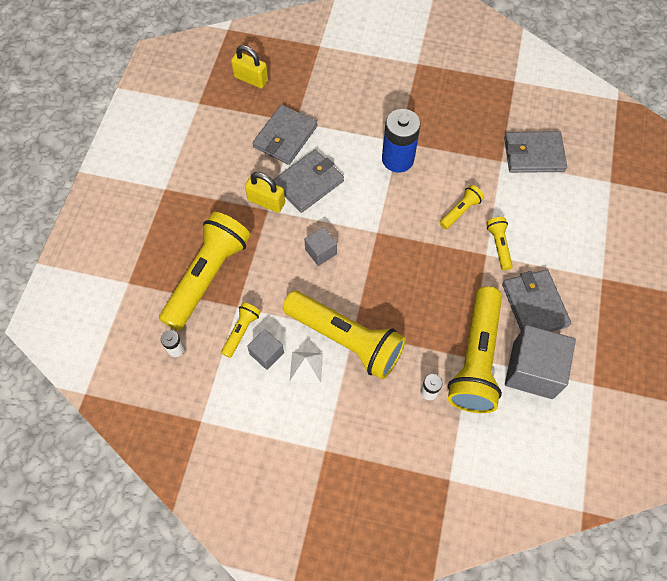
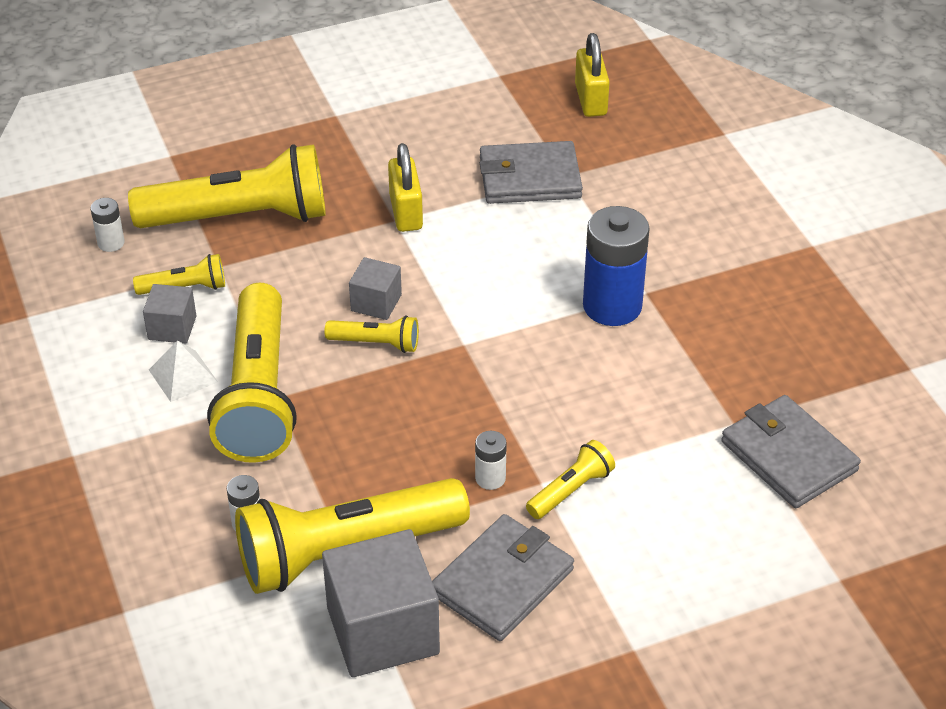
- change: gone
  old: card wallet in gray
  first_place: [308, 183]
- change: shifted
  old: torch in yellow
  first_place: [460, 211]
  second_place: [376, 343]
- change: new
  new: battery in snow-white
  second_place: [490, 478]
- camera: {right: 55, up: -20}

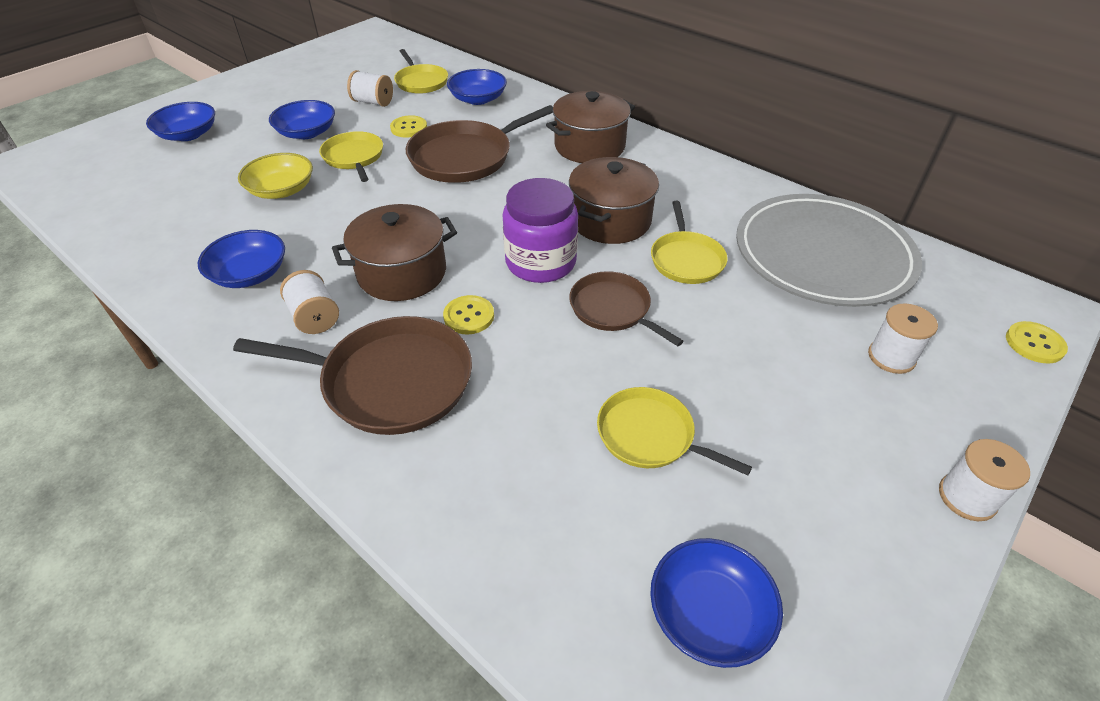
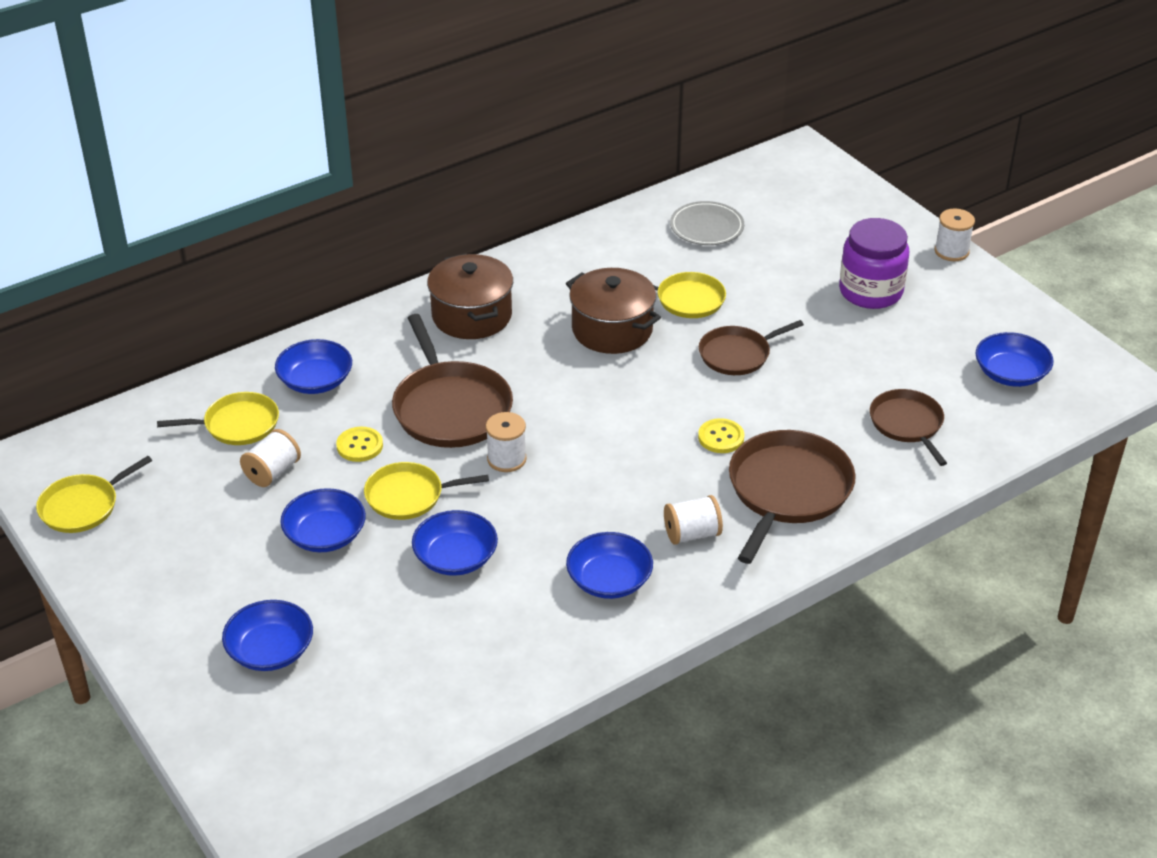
- change: repainted
  old: bowl in yellow
  new: bowl in cobalt
  first_place: [281, 190]
  second_place: [455, 558]
- change: gone
  old: cooking pot in russet
  first_place: [402, 273]
- change: shifted
  old: preserve jar in purple
  first_place: [540, 262]
  second_place: [870, 291]
- change: shifted
  old: frying pan in yellow
  first_place: [650, 435]
  second_place: [83, 506]
- change: scaled
  old: plate in gray
  first_place: [822, 255]
  second_place: [706, 227]
  factor: 0.48
- change: shifted
  old: spool in snow-white
  first_place: [891, 357]
  second_place: [506, 459]
- change: gone
  old: button in yellow
  first_place: [1034, 344]
- change: new
  new: frying pan in russet
  second_place: [907, 424]
- camera: {right: -75, up: -5}

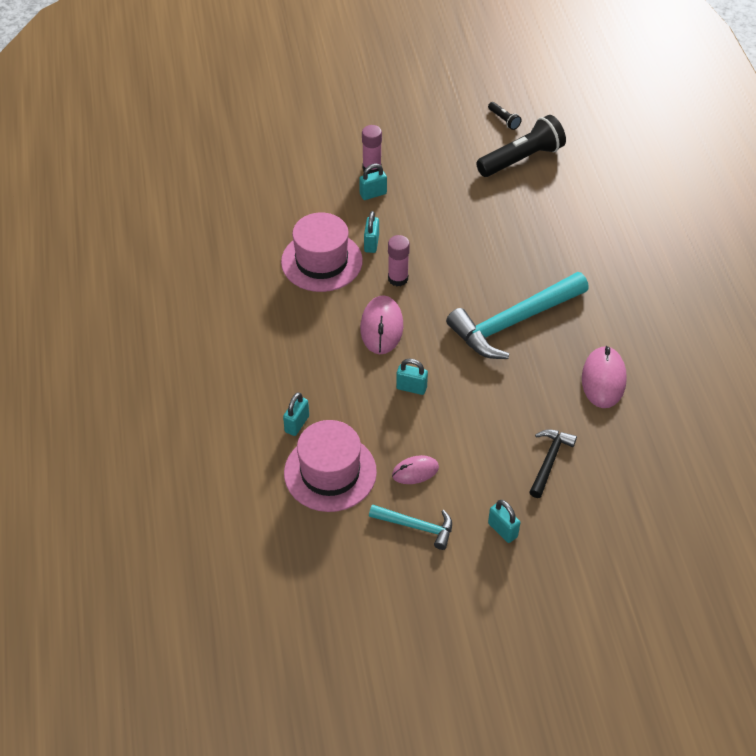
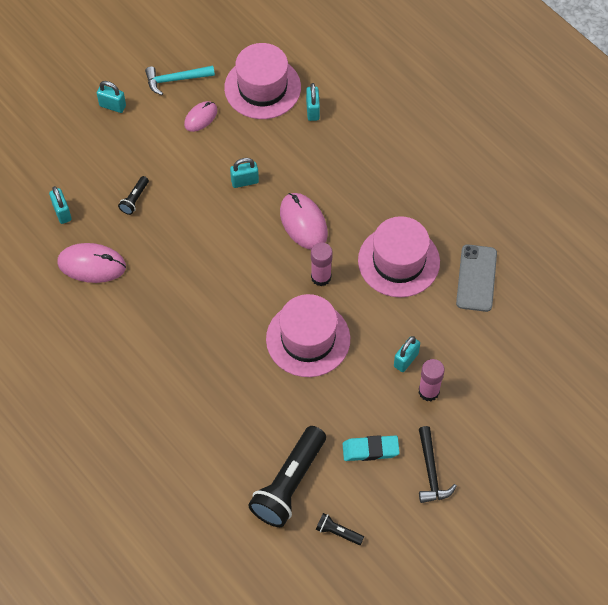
- change: shifted
  old: lock in turquoise
  first_place: [371, 243]
  second_place: [62, 212]
- change: gone
  old: claw hammer in turquoise
  first_place: [514, 322]
- change: shifted
  old: claw hammer in black
  first_place: [549, 461]
  second_place: [431, 471]
- change: rotated
  old: PC mouse in rosy
  first_place: [603, 379]
  second_place: [92, 265]
  degrees: -60
- change: new
  new: torch in black
  second_place: [135, 199]
- change: new
  new: hat in rosy
  second_place: [308, 339]
- change: new
  new: eraser in turquoise
  second_place: [370, 450]
- change: new
  new: phone in gray
  second_place: [476, 278]
- camera: {right: 150, up: 10}

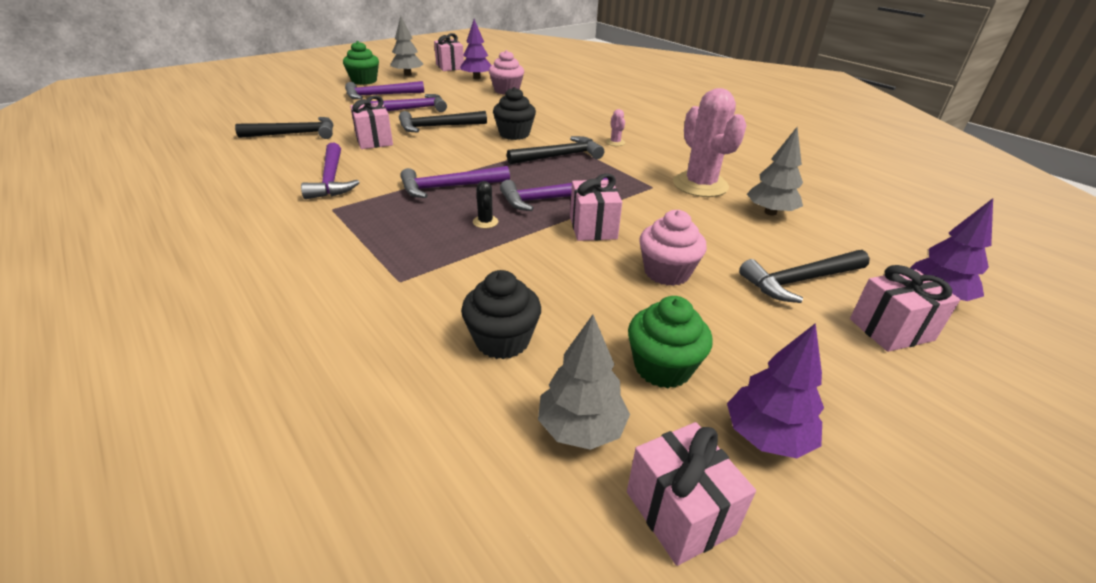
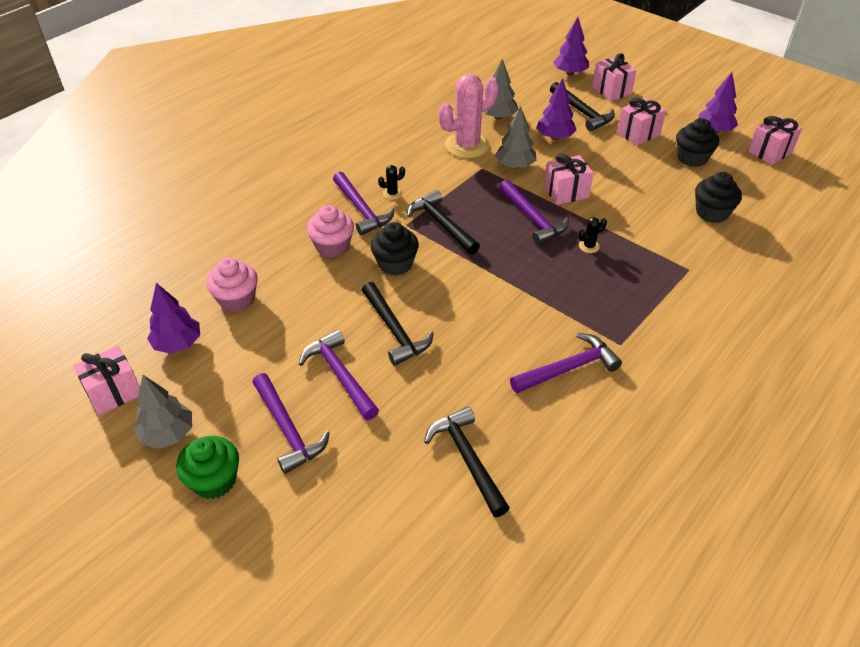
- change: shifted
  old: gift in rosy
  first_place: [374, 140]
  second_place: [638, 134]
- change: shifted
  old: claw hammer in purple
  first_place: [449, 187]
  second_place: [361, 210]
- change: shifted
  old: tree in gray
  first_place: [581, 428]
  second_place: [515, 166]
- change: repainted
  old: prickly plant in rosy
  new: prickly plant in black
  first_place: [615, 142]
  second_place: [392, 193]
- change: repainted
  old: muffin in leaf-green
  new: muffin in black
  first_place: [662, 367]
  second_place: [692, 158]
- change: shifted
  old: muffin in rosy
  first_place: [667, 272]
  second_place: [332, 246]
- change: new
  new: tree in purple
  second_place: [555, 137]
- camera: {right: -100, up: 10}

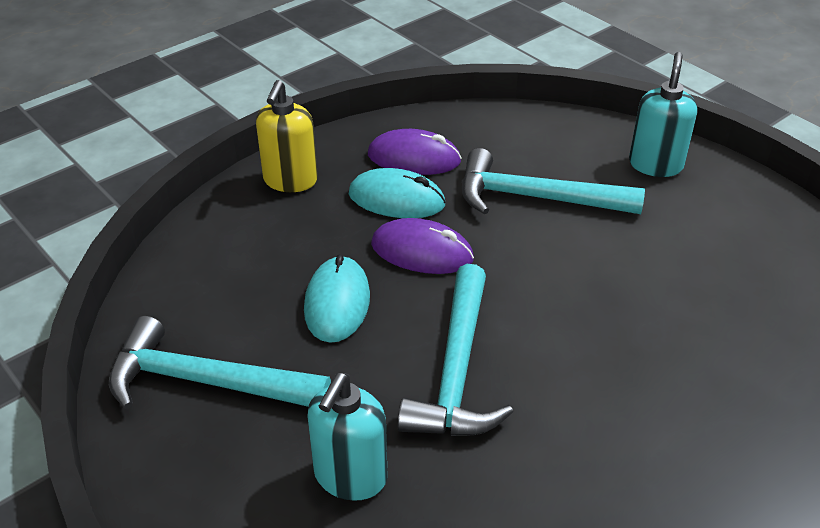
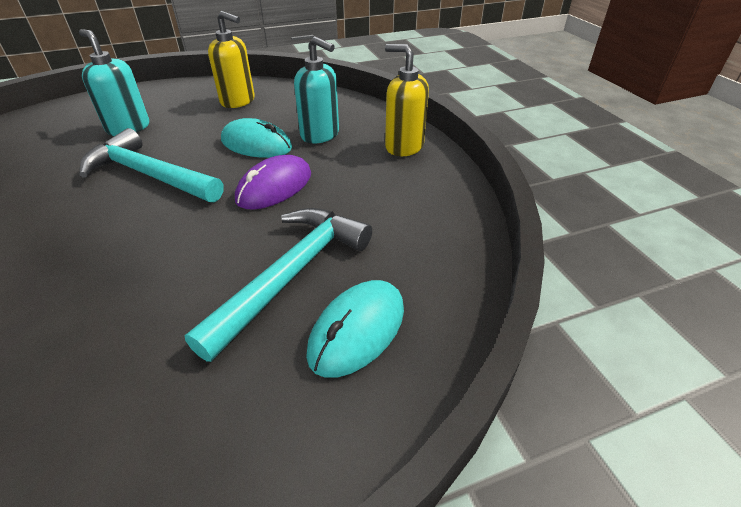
- change: swapped
  old: claw hammer in turquoise
  new: soap pump in yellow
  first_place: [206, 382]
  second_place: [238, 101]
- change: shifted
  old: PC mouse in turquoise
  first_place: [396, 199]
  second_place: [357, 330]
- change: gone
  old: PC mouse in purple
  first_place: [414, 158]
- change: shifted
  old: soap pump in turquoise
  first_place: [655, 165]
  second_place: [320, 135]
- camera: {right: 110, up: 0}

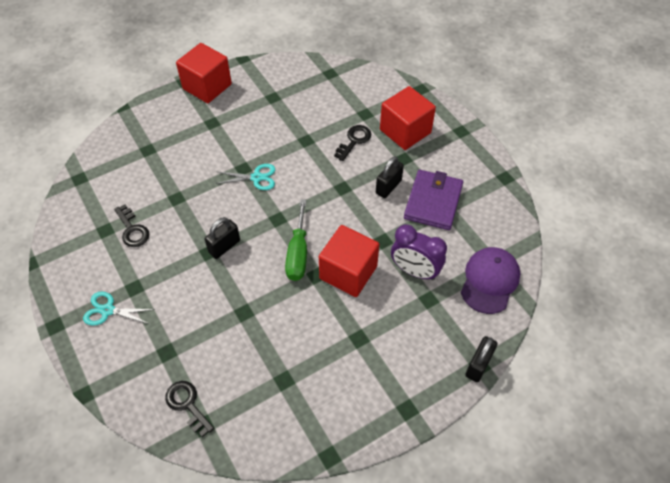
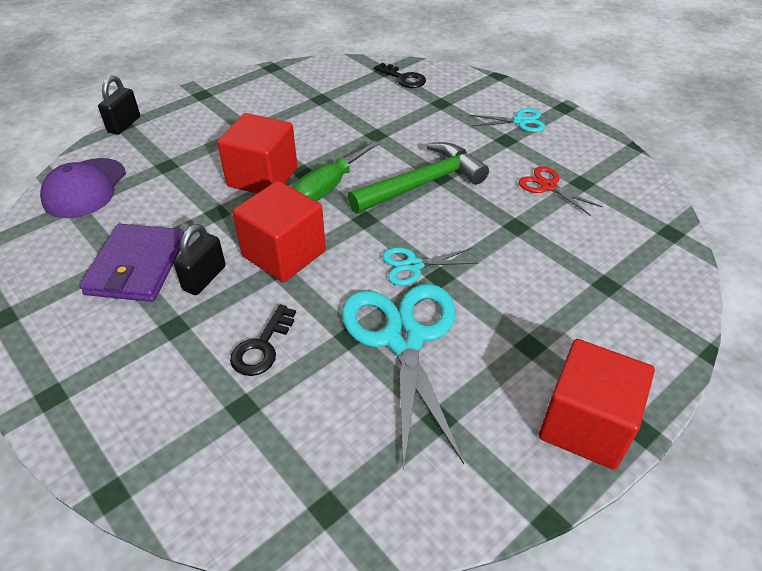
- change: swapped
  old: key in black
  new: pair of scissors in scarlet
  first_place: [132, 230]
  second_place: [548, 186]
- change: swapped
  old: lock in black
  new: claw hammer in leaf-green
  first_place: [224, 246]
  second_place: [423, 183]
- change: rotated
  old: hand screwdriver in leaf-green
  first_place: [298, 253]
  second_place: [328, 187]
  degrees: -135
- change: shifted
  old: solid cube in scarlet
  first_place: [405, 131]
  second_place: [284, 254]
- change: gone
  old: clock in purple
  first_place: [415, 271]
- change: new
  new: pair of scissors in turquoise
  second_place: [404, 339]
- camera: {right: 170, up: -10}

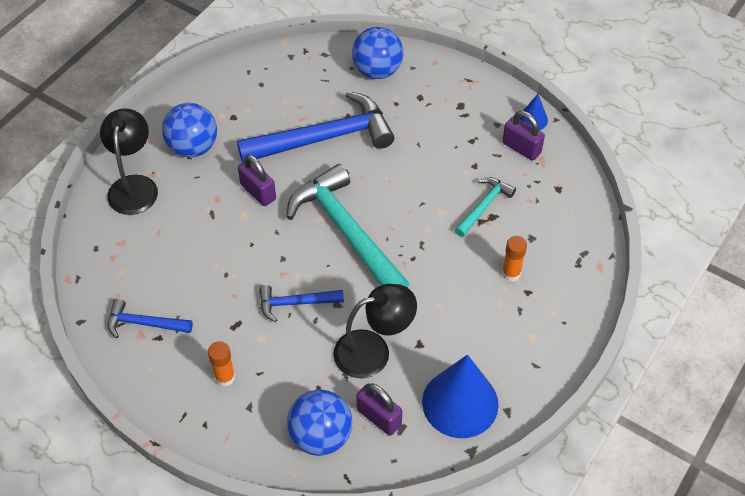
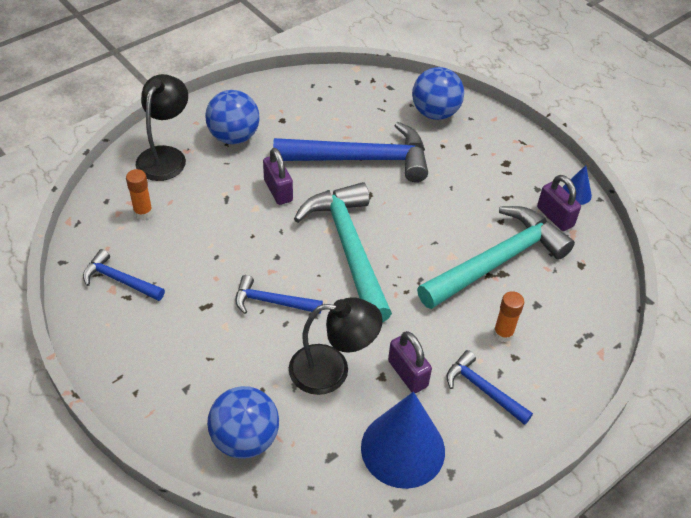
- change: shifted
  old: glue in bright orange
  first_place: [225, 377]
  second_place: [143, 212]
- change: shifted
  old: lock in purple
  first_place: [379, 417]
  second_place: [407, 373]
- change: scaled
  old: claw hammer in turquoise
  first_place: [483, 206]
  second_place: [497, 261]
  factor: 2.0
- change: new
  new: claw hammer in cobalt
  second_place: [483, 390]
- camera: {right: 15, up: -5}

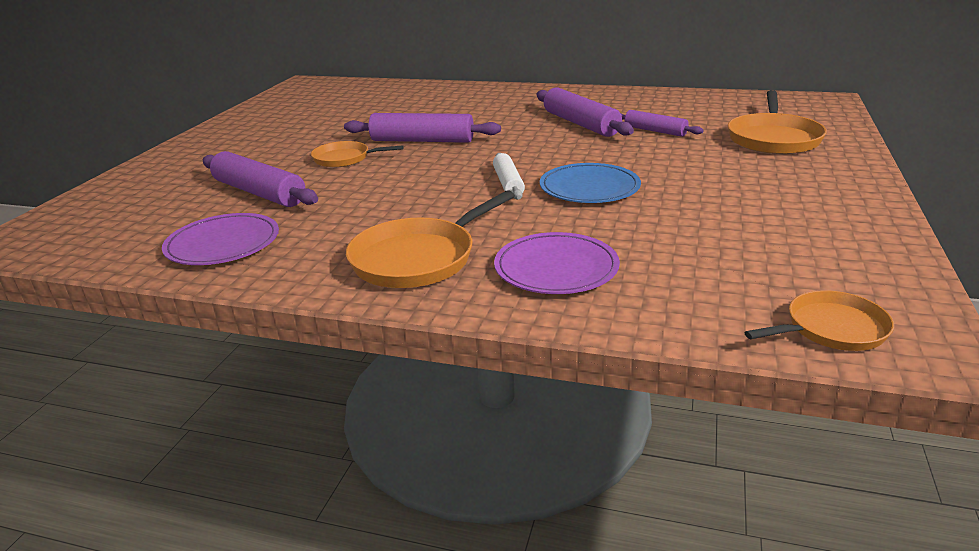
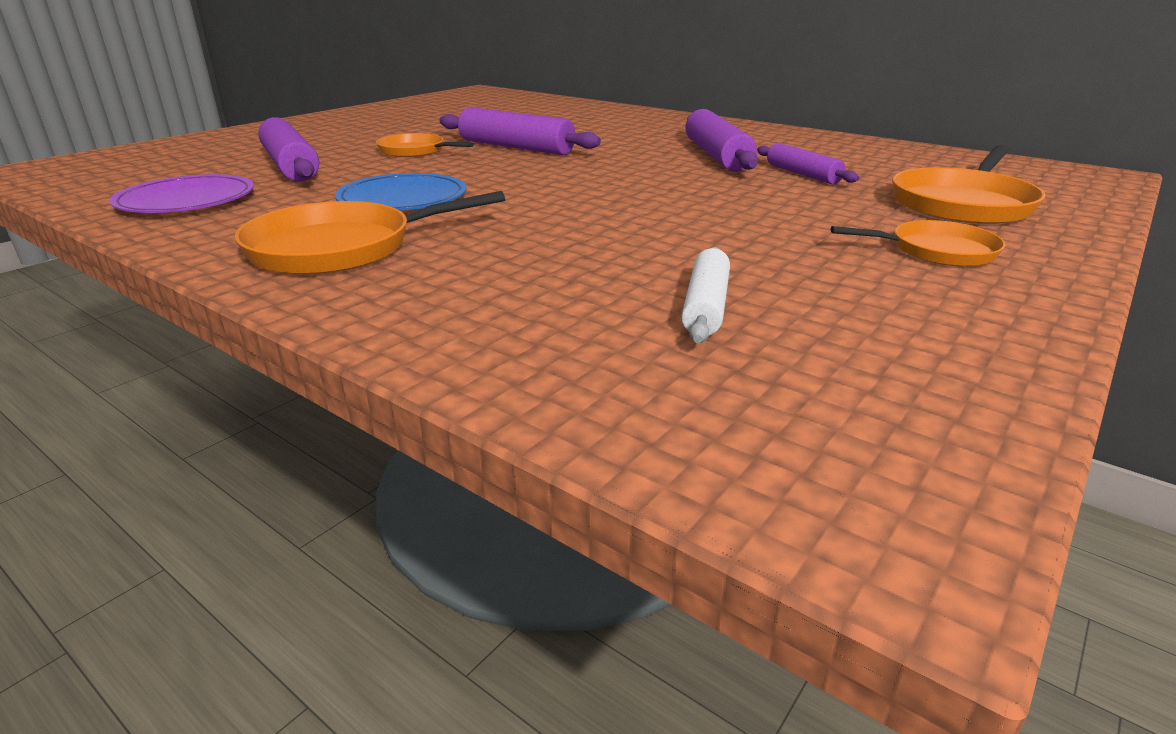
- change: shifted
  old: dough roller in snow-white
  first_place: [508, 183]
  second_place: [706, 306]
- change: gone
  old: plate in purple
  first_place: [556, 268]
- change: shifted
  old: plate in cobalt
  first_place: [589, 188]
  second_place: [403, 199]
- change: shifted
  old: frying pan in bright orange
  first_place: [831, 329]
  second_place: [936, 251]
- camera: {right: 20, up: 0}

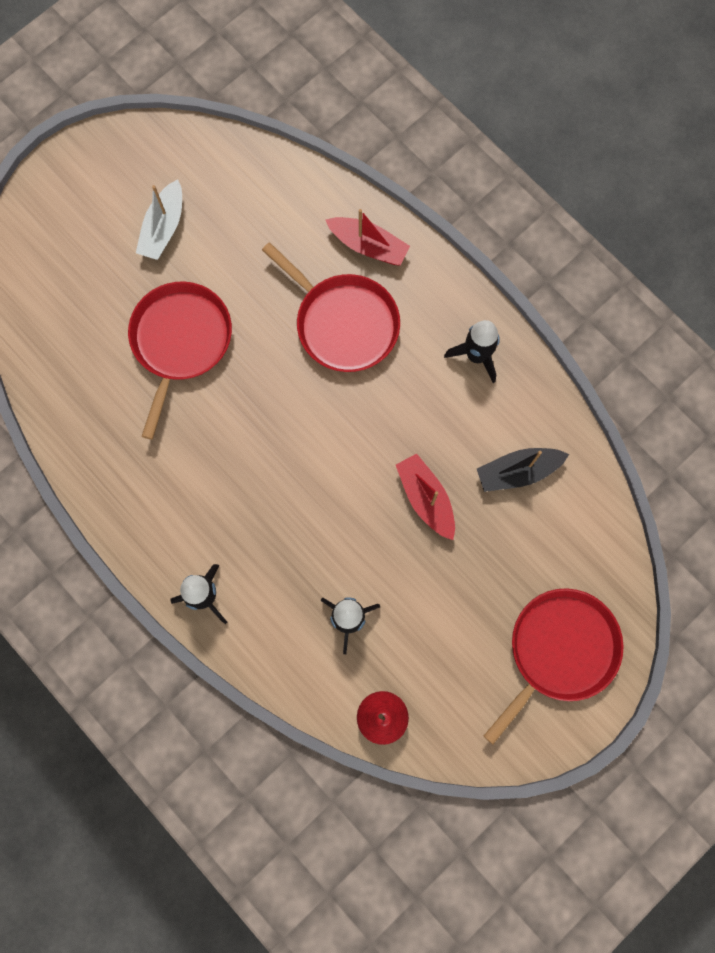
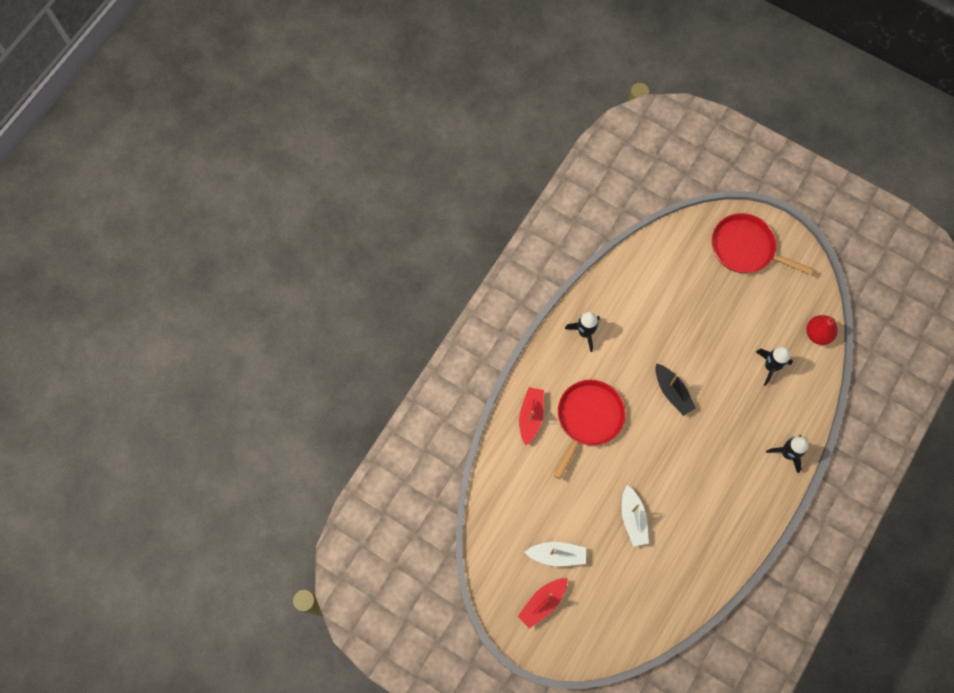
- change: swapped
  old: frying pan in scarlet
  new: sailboat in snow-white
  first_place: [180, 342]
  second_place: [633, 519]
- change: shifted
  old: sailboat in scarlet
  first_place: [425, 498]
  second_place: [542, 603]
- change: shifted
  old: sailboat in black
  first_place: [518, 472]
  second_place: [672, 392]
- camera: {right: -105, up: -5}

